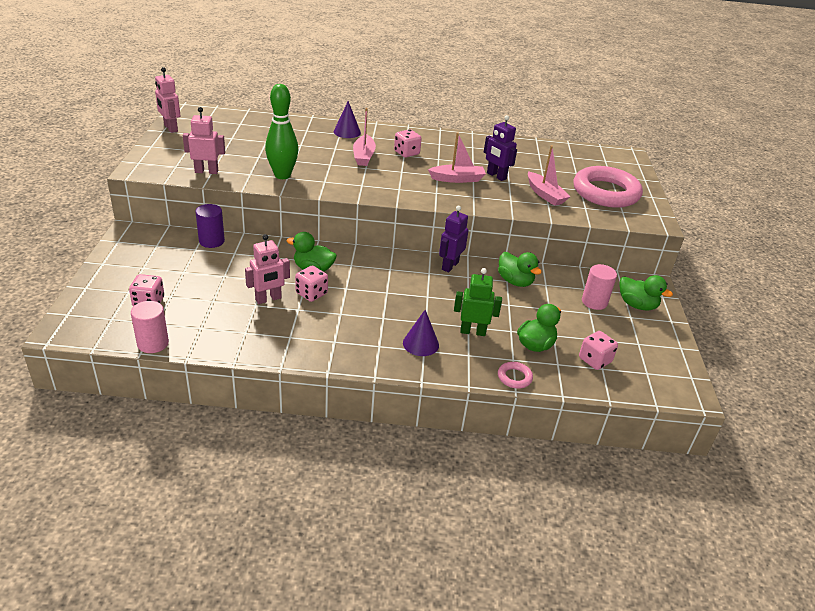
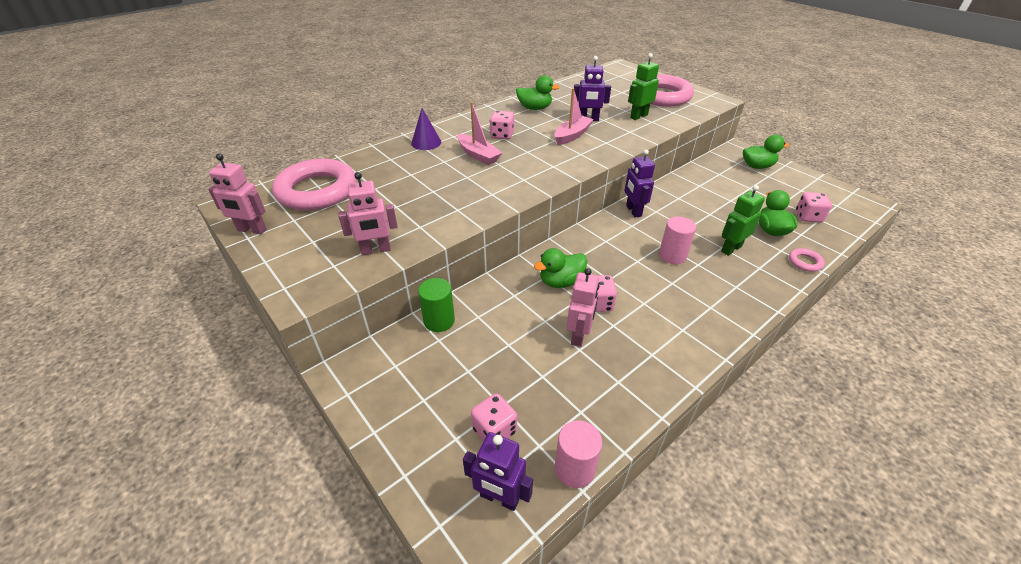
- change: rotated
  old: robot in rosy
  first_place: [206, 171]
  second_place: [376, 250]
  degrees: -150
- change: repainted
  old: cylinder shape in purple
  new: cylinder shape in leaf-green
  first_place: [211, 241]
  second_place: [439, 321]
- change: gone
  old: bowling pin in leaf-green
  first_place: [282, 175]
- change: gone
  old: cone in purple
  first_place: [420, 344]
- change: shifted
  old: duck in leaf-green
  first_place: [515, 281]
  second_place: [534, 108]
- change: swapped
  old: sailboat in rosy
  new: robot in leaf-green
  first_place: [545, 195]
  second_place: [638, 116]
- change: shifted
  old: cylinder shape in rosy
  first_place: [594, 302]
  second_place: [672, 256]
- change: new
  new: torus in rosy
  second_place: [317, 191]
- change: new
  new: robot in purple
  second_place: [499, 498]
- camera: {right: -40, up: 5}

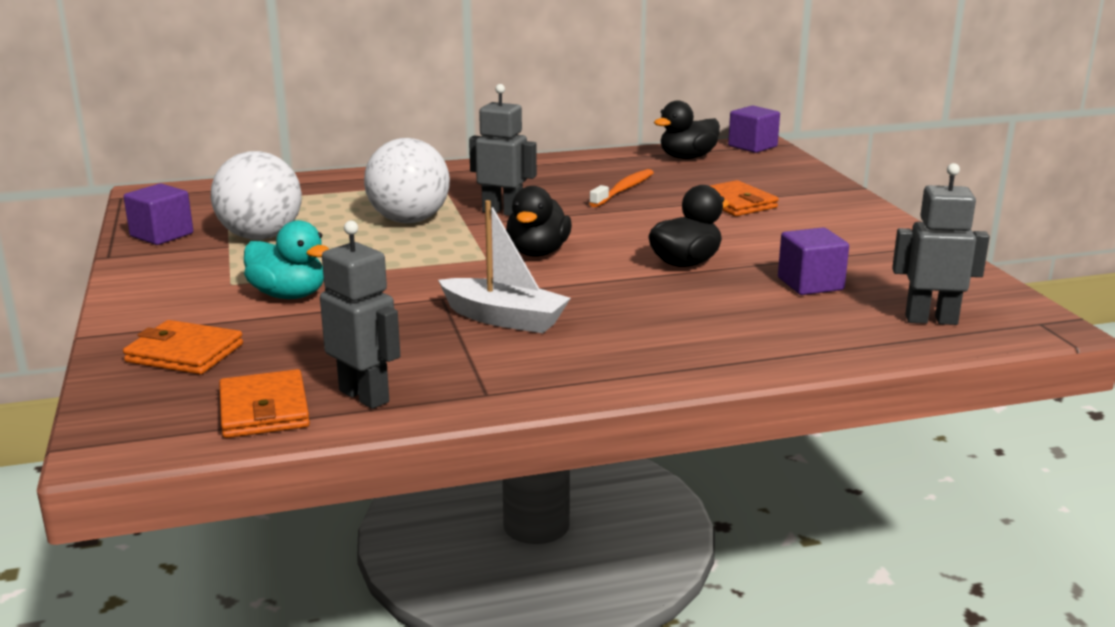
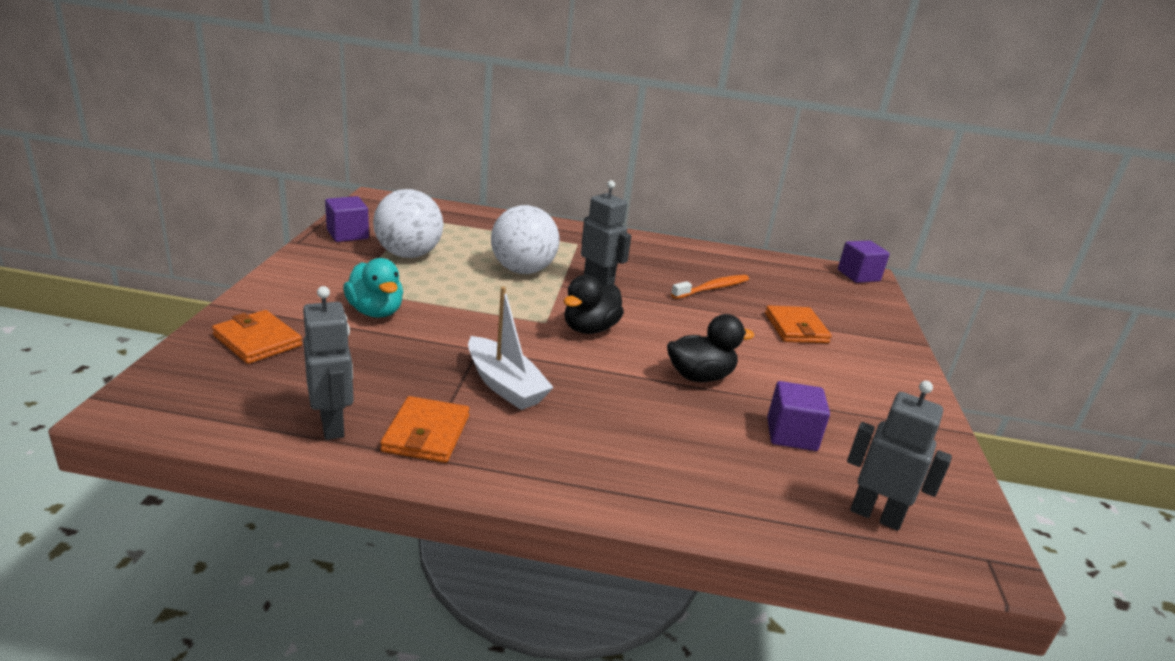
- change: shifted
  old: card wallet in bright orange
  first_place: [264, 410]
  second_place: [426, 433]
- change: gone
  old: duck in black
  first_place: [687, 157]
- camera: {right: 20, up: 5}

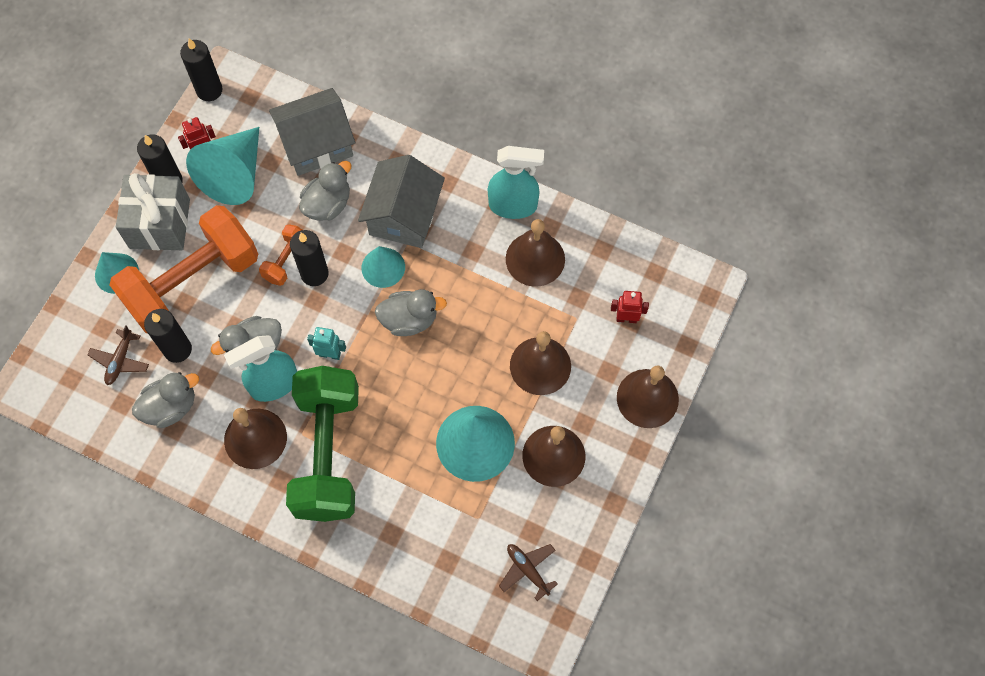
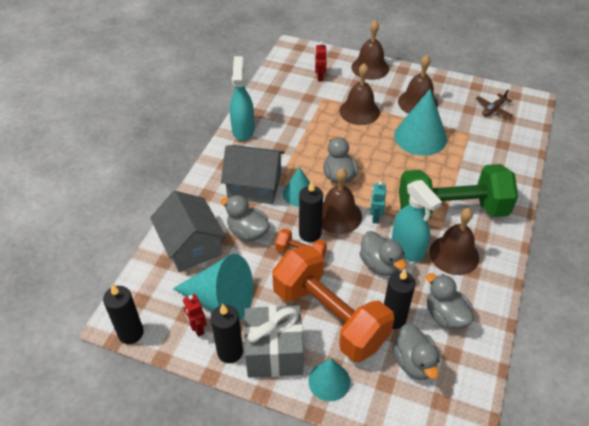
- change: swapped
  old: toy plane in russet
  new: duck in gray
  first_place: [120, 360]
  second_place: [414, 362]
- change: shifted
  old: hand bell in russet
  first_place: [535, 259]
  second_place: [338, 215]
- camera: {right: -95, up: -20}

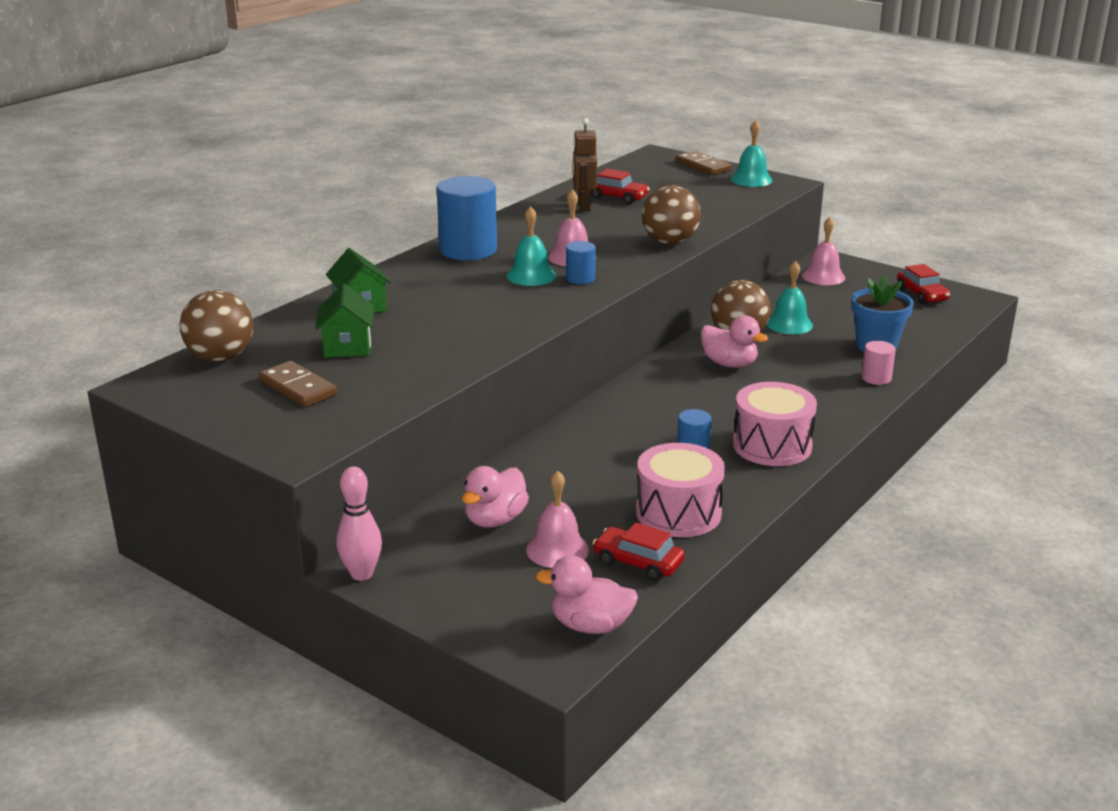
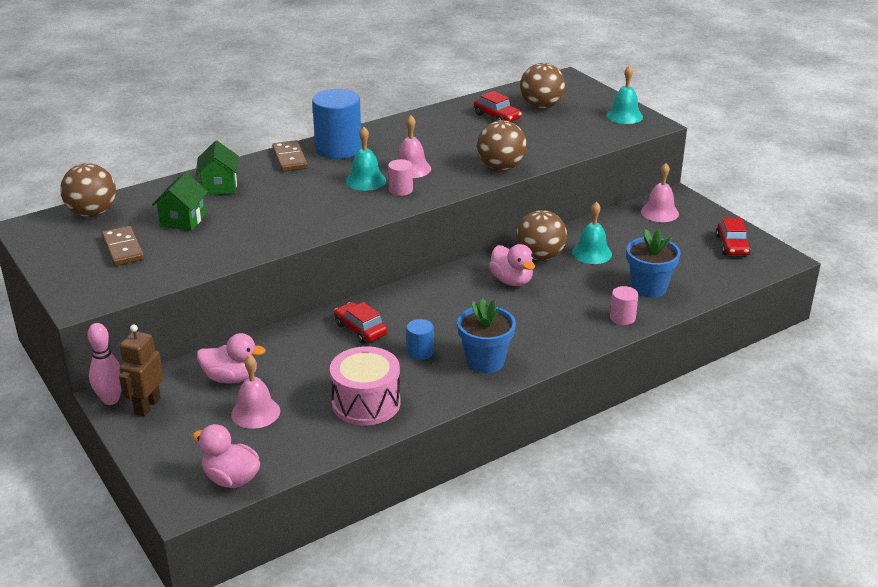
- change: rotated
  old: duck in rosy
  first_place: [495, 520]
  second_place: [231, 378]
  degrees: -135
- change: repainted
  old: cylinder shape in cobalt
  new: cylinder shape in rosy
  first_place: [580, 278]
  second_place: [400, 190]
- change: shifted
  old: robot in russet
  first_place: [584, 206]
  second_place: [147, 406]
- change: shifted
  old: car in scarlet
  first_place: [638, 562]
  second_place: [360, 329]
- change: shifted
  old: domino piece in russet
  first_place: [703, 166]
  second_place: [290, 158]
- change: swapped
  old: snare drum in rosy
  new: flower pot in cobalt
  first_place: [772, 445]
  second_place: [485, 361]
- change: new
  new: play ball in russet
  second_place: [541, 106]
- camera: {right: 20, up: 5}

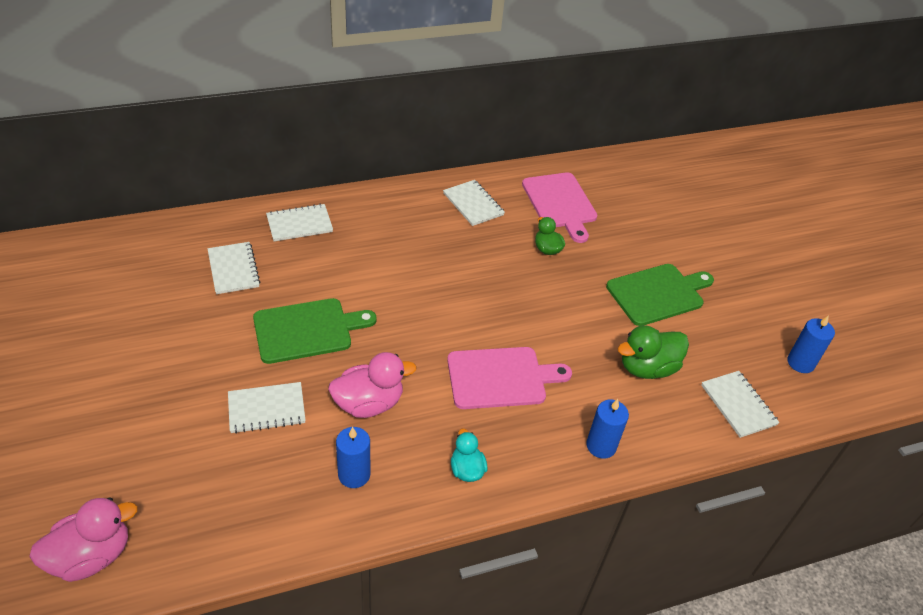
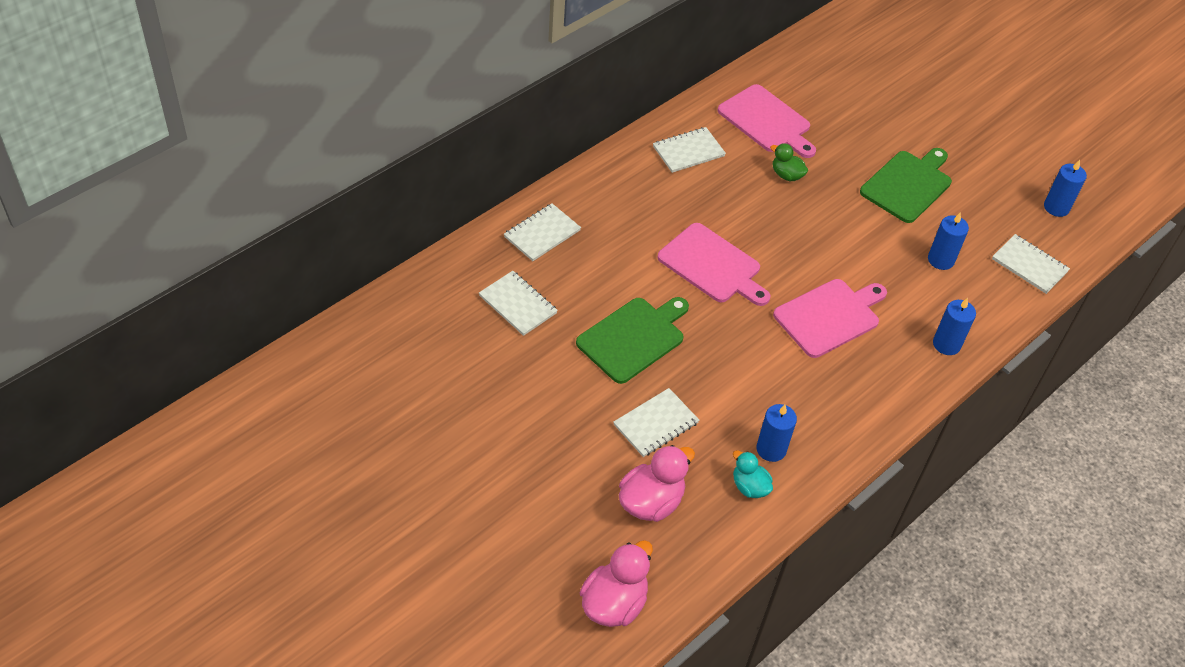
- change: shifted
  old: duck in rosy
  first_place: [369, 403]
  second_place: [651, 502]
- change: rotated
  old: notebook in snow-white
  first_place: [473, 204]
  second_place: [688, 151]
  degrees: -60
- change: shifted
  old: duck in turquoise
  first_place: [467, 469]
  second_place: [749, 487]
- change: swapped
  old: duck in leaf-green
  new: candle in cobalt
  first_place: [647, 368]
  second_place: [940, 260]
- change: new
  new: cutting board in rosy
  second_place: [712, 265]
- camera: {right: -25, up: 5}

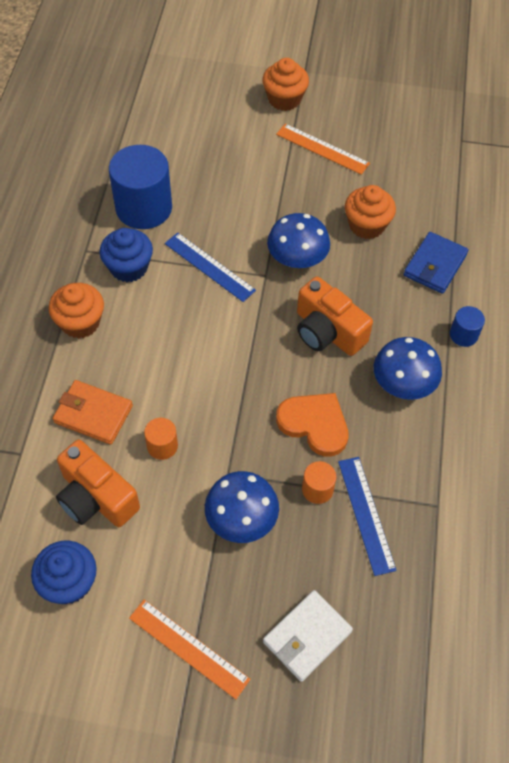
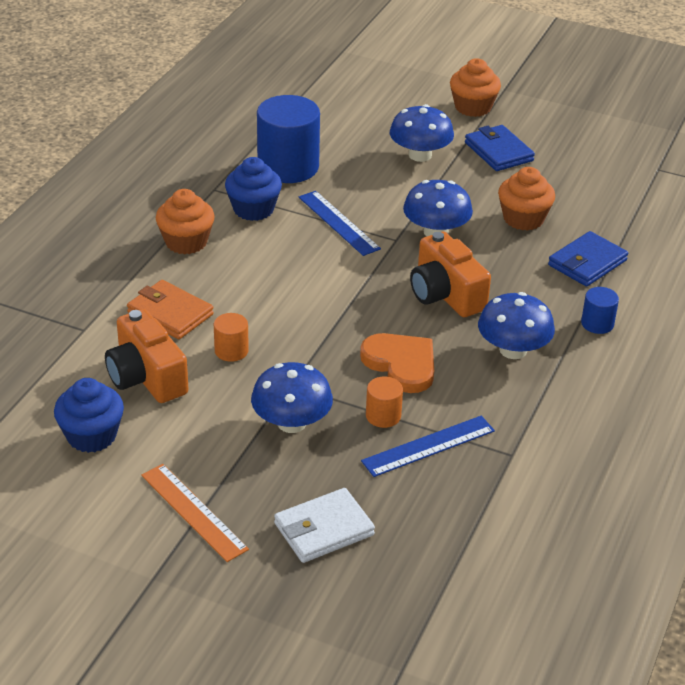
- change: swapped
  old: straightedge in bright orange
  new: card wallet in cobalt
  first_place: [322, 149]
  second_place: [498, 152]
- change: rotated
  old: straightedge in cobalt
  first_place: [366, 514]
  second_place: [428, 446]
  degrees: 60
- change: new
  new: fungus in cobalt
  second_place: [420, 155]
- camera: {right: 15, up: -20}

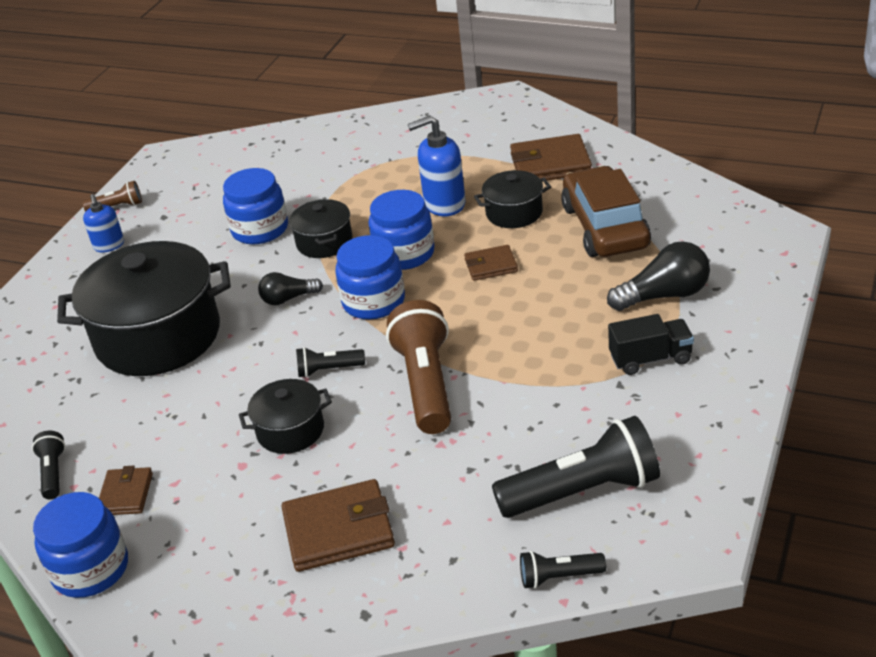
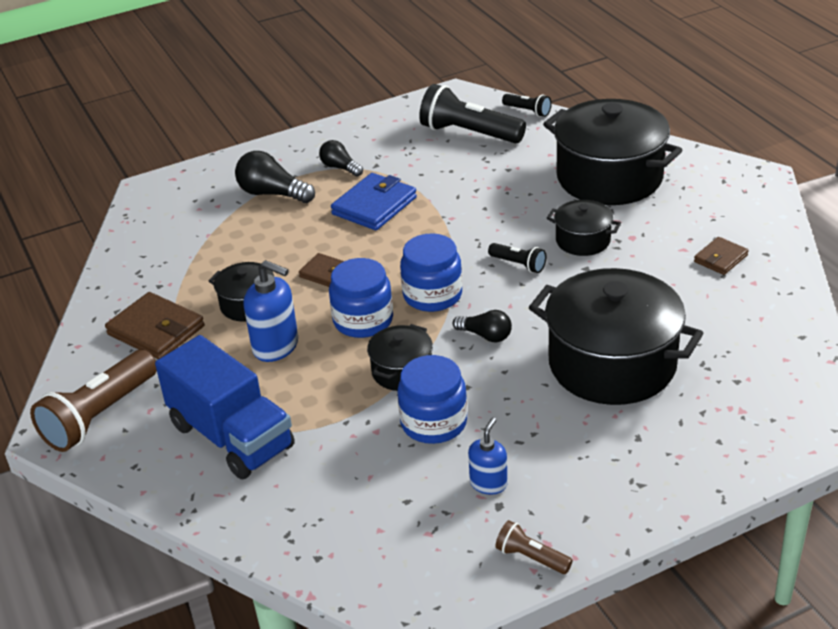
- change: gone
  old: torch in black
  first_place: [53, 473]
- change: gone
  old: preserve jar in cobalt
  first_place: [90, 569]
- change: shifted
  old: soap pump in cobalt
  first_place: [109, 245]
  second_place: [488, 483]
- change: swapped
  old: card wallet in russet
  new: cooking pot in black
  first_place: [339, 530]
  second_place: [609, 177]
- change: shifted
  old: torch in russet
  first_place: [426, 384]
  second_place: [99, 416]
- change: gone
  old: car in russet
  first_place: [605, 227]
- change: swapped
  old: toy truck in black
  new: lightbulb in black
  first_place: [650, 359]
  second_place: [340, 167]
- change: new
  new: toy truck in cobalt
  second_place: [231, 436]
- change: new
  new: card wallet in cobalt
  second_place: [374, 206]
- camera: {right: -140, up: 0}

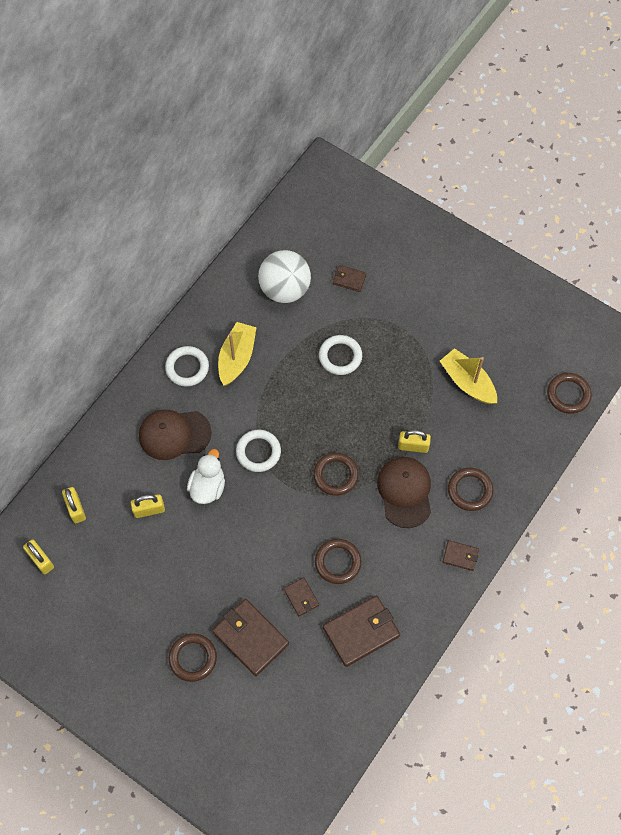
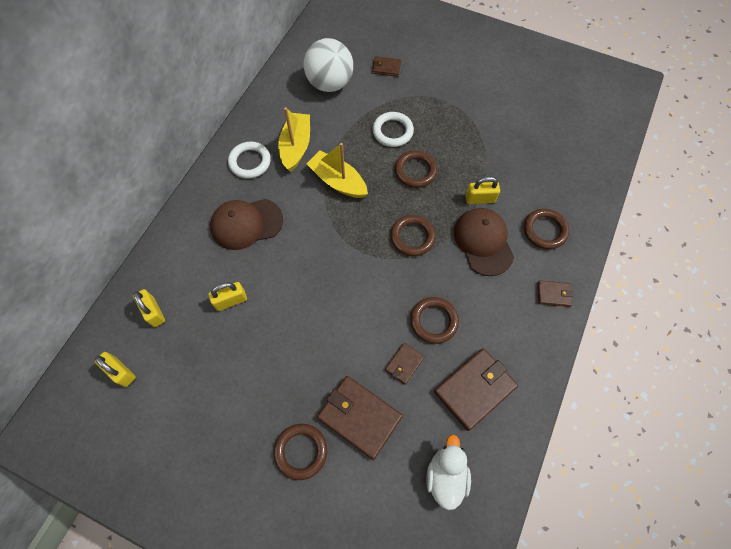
- change: shifted
  old: duck in snow-white
  first_place: [208, 487]
  second_place: [446, 475]
- change: gone
  old: torus in snow-white
  first_place: [258, 452]
- change: rotated
  old: card wallet in russet
  first_place: [301, 597]
  second_place: [404, 364]
  degrees: 75
- change: shifted
  old: sailboat in yellow
  first_place: [467, 382]
  second_place: [338, 181]
- change: shifted
  old: torus in russet
  first_place: [568, 394]
  second_place: [415, 171]
- camera: {right: -10, up: 0}

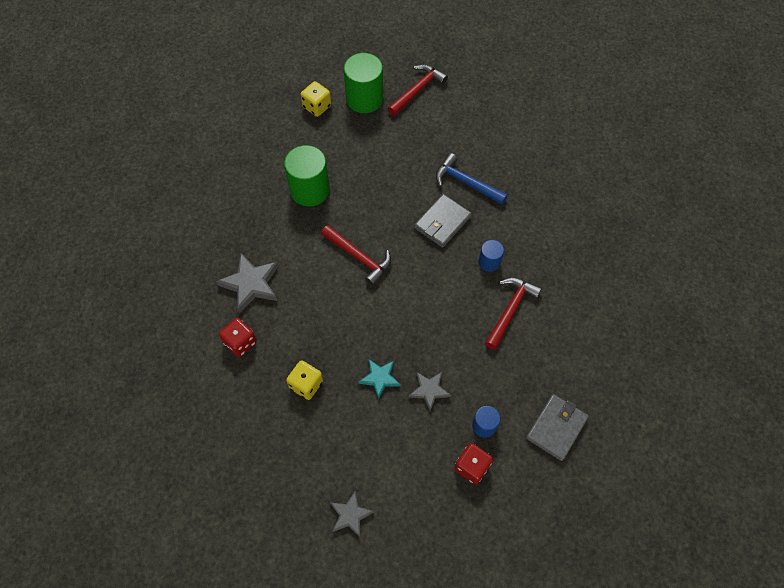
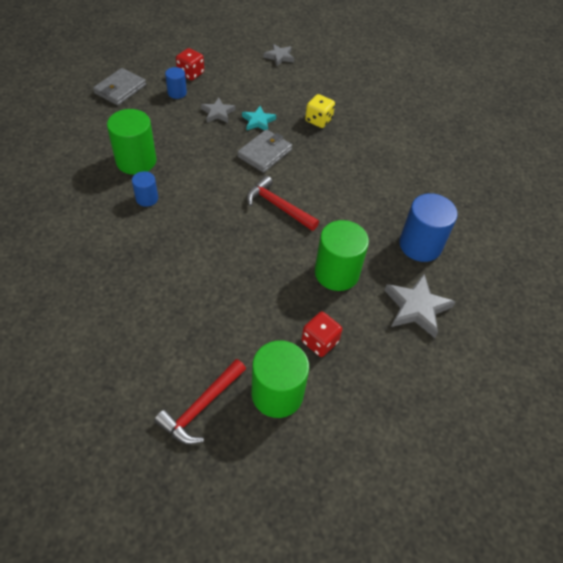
- change: shifted
  old: five-pointed star in gray
  first_place: [251, 284]
  second_place: [416, 308]
- change: shifted
  old: die in scarlet
  first_place: [240, 342]
  second_place: [319, 341]
- change: gone
  old: die in yellow
  first_place: [317, 106]
- change: shifted
  old: card wallet in gray
  first_place: [442, 222]
  second_place: [265, 153]
- change: gone
  old: claw hammer in cobalt
  first_place: [466, 182]
- change: swapped
  old: claw hammer in scarlet
  new: cylinder shape in leaf-green
  first_place: [510, 310]
  second_place: [136, 161]
- change: new
  new: cylinder shape in cobalt
  second_place: [420, 245]
- camera: {right: 175, up: -10}

